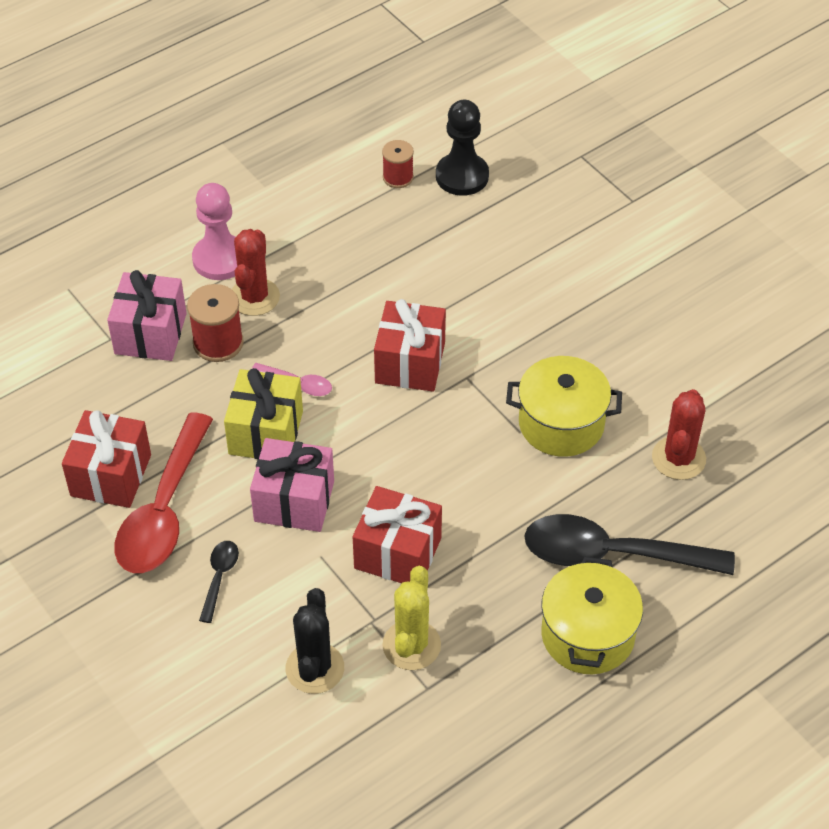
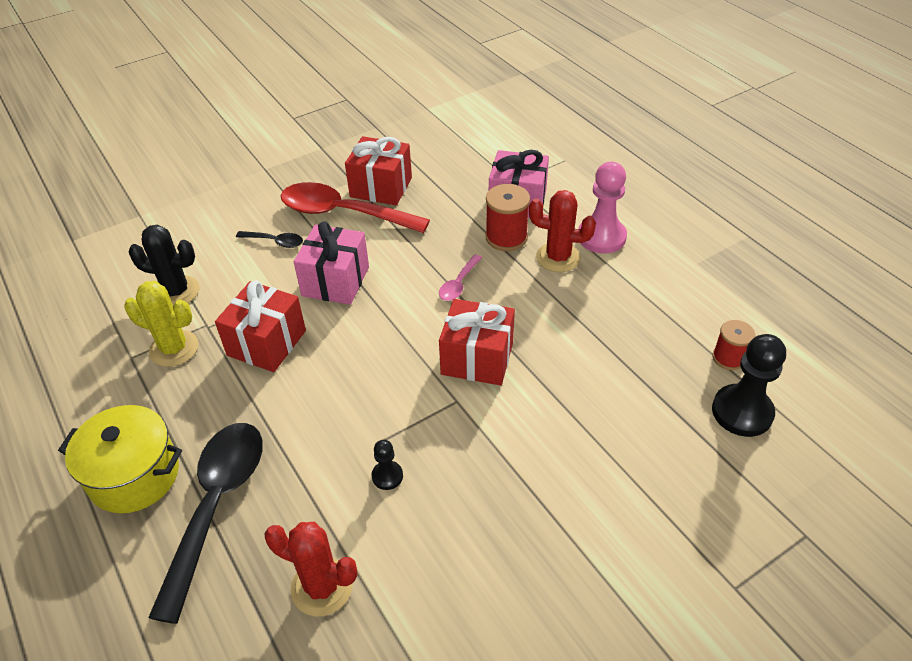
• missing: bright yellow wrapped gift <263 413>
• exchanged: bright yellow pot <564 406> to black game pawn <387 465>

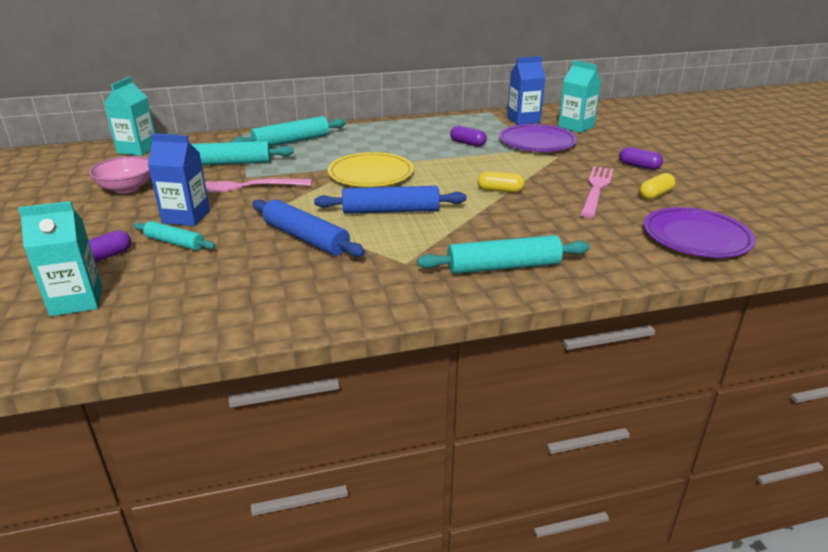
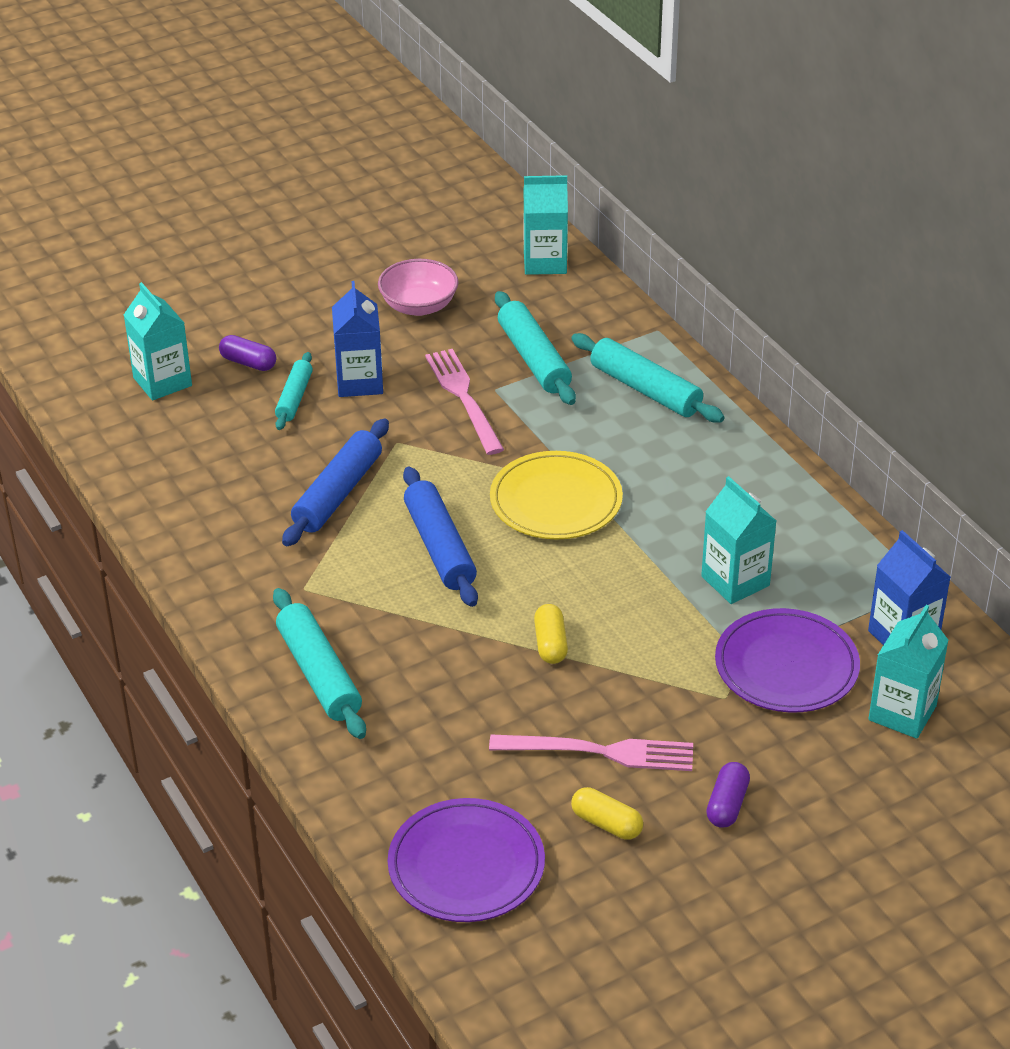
• exchanged: purple pill shape <468 136> to aqua juice carton <738 540>

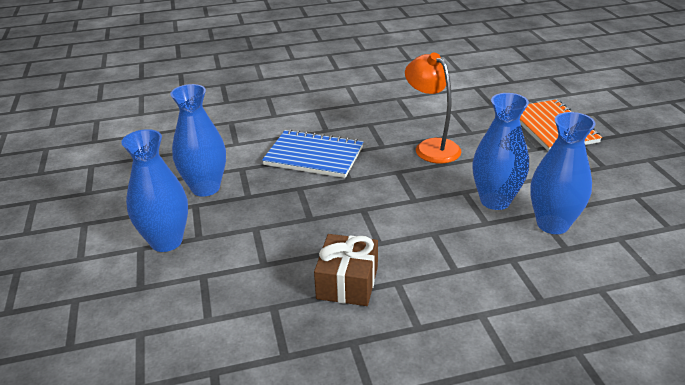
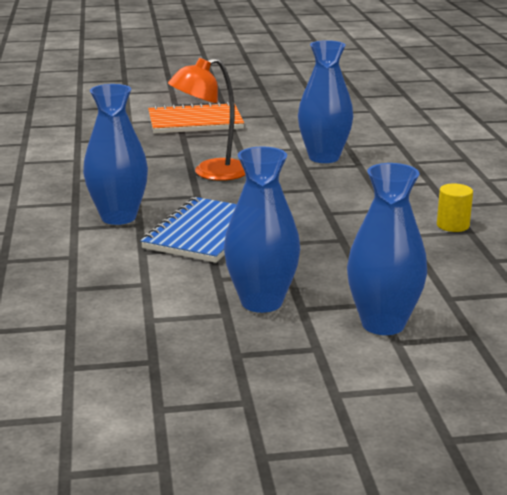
• relocated: blue flower vase <563 173> to <115 154>
• exchanged: russet wrapped gift <346 270> to bright yellow cylinder <455 208>

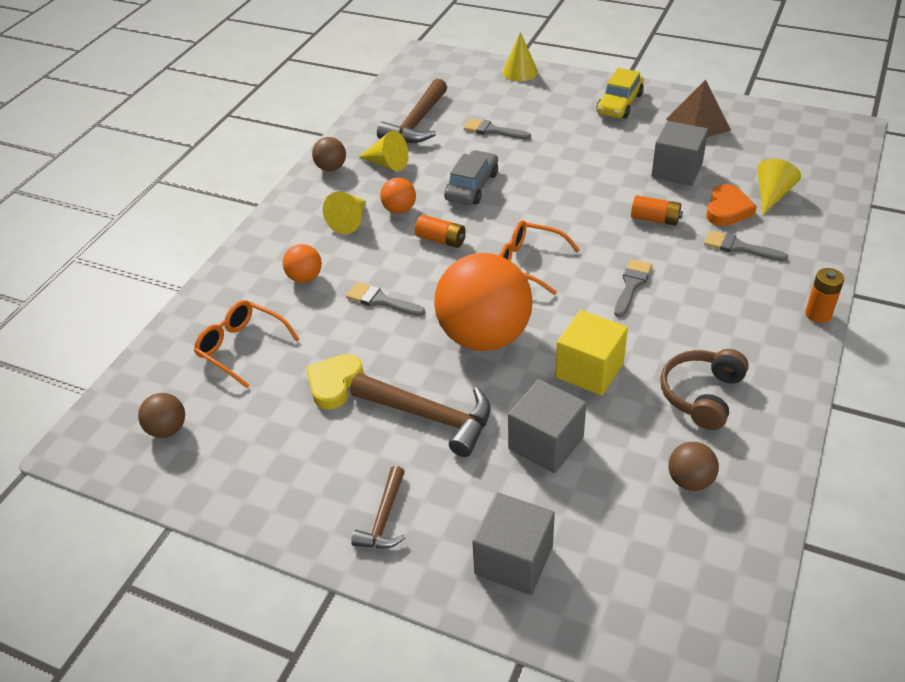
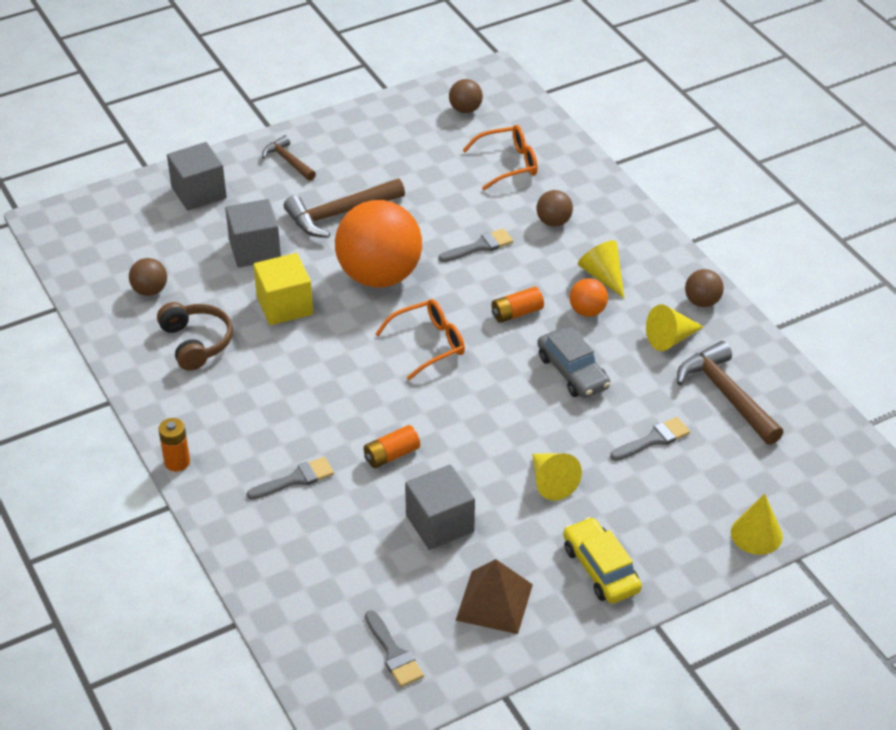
• missing: bright yellow heart shape <335 381>
• missing: bright orange heart shape <731 205>
• relocated: ash-grey paint brush <633 288> to <394 648>
• relocated: bright yellow cone <779 187> to <557 477>
• colour: bright orange play ball <302 263> to russet play ball <554 208>

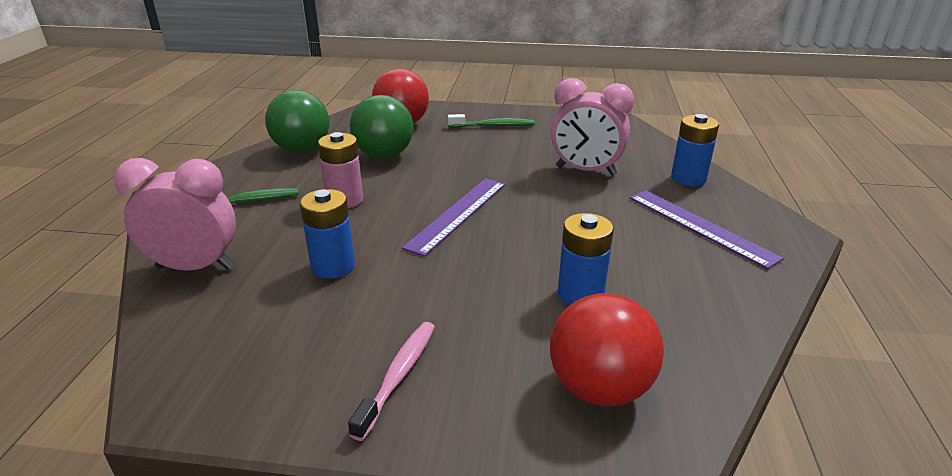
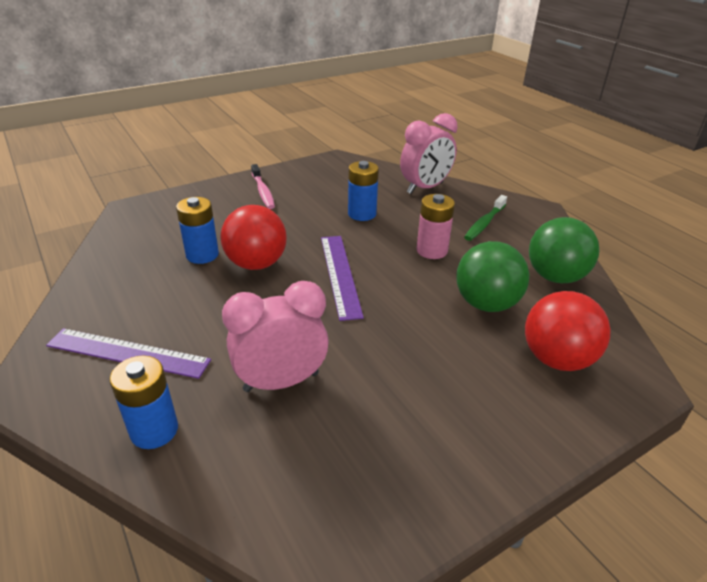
• missing: green tooth brush <491 121>
• relocated: scarlet play ball <607 349> to <253 237>

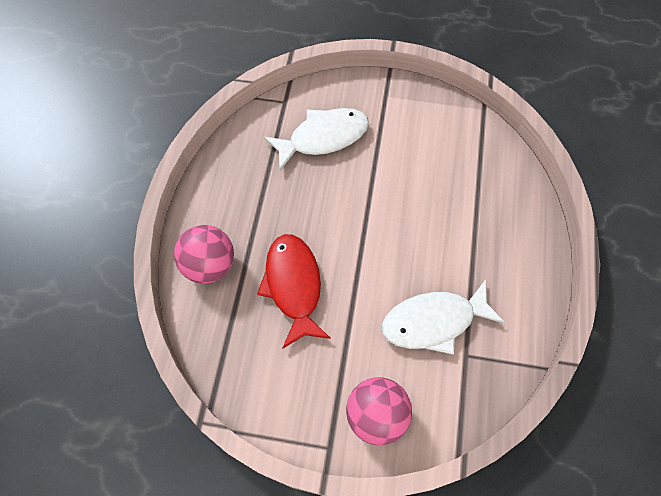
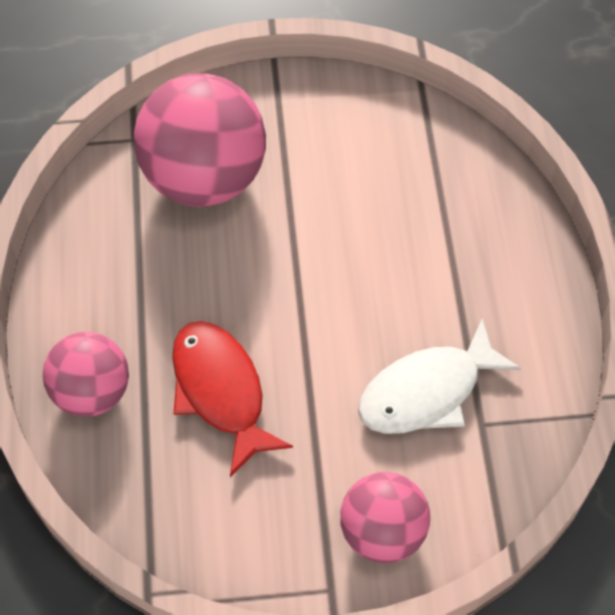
• exchanged: white toy fish <316 139> to pink play ball <200 140>

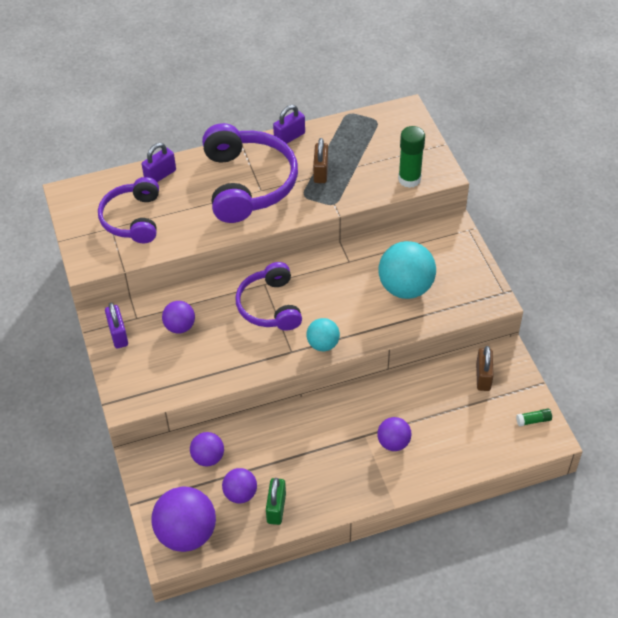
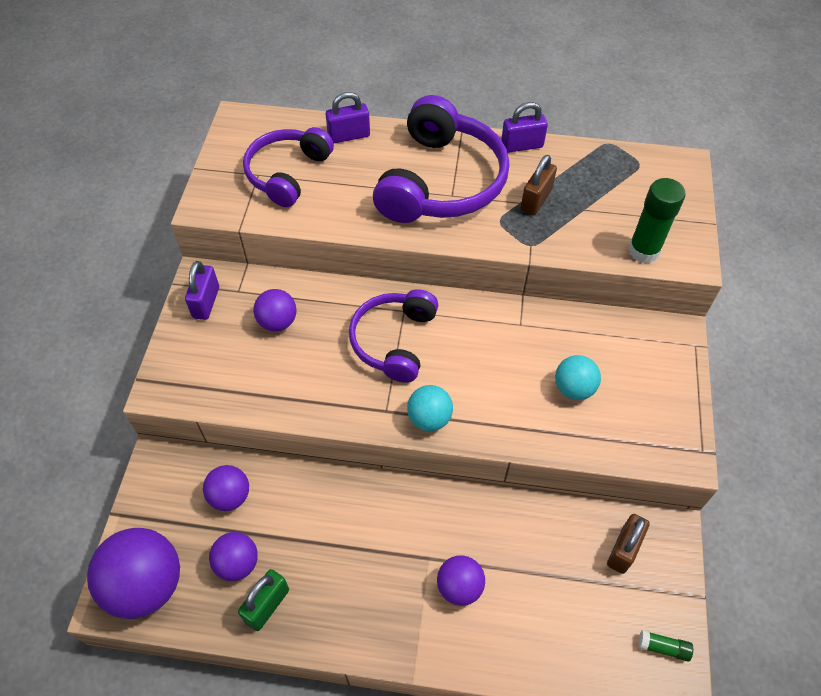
• size: aqua play ball <407 270> = <578 377> x0.56

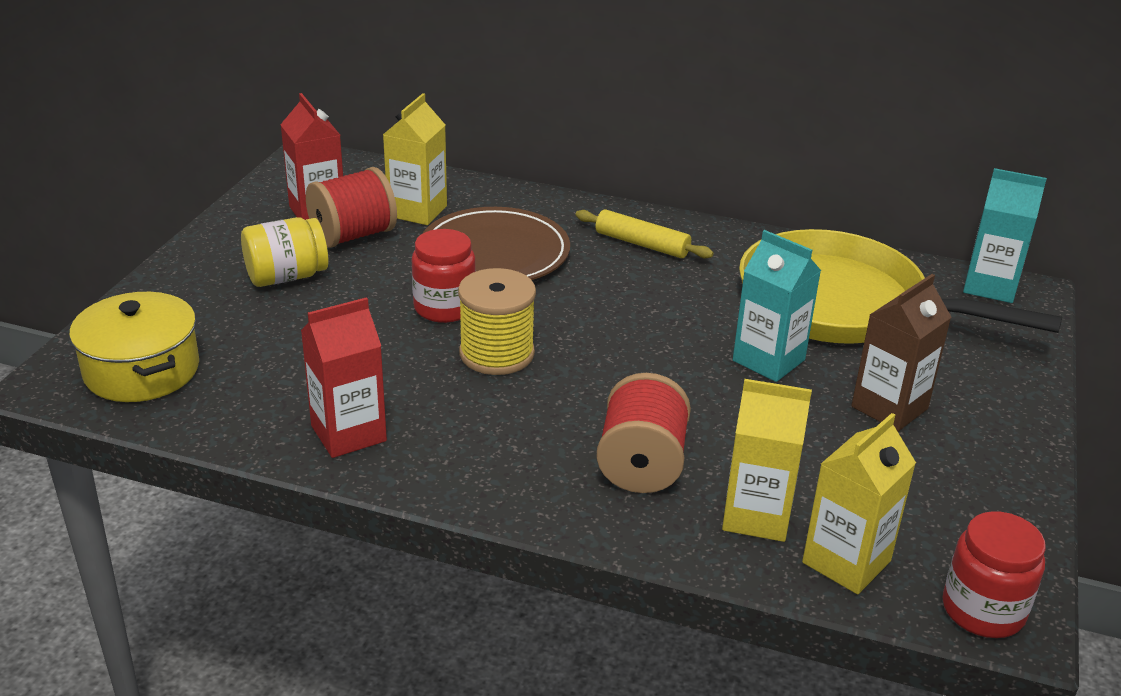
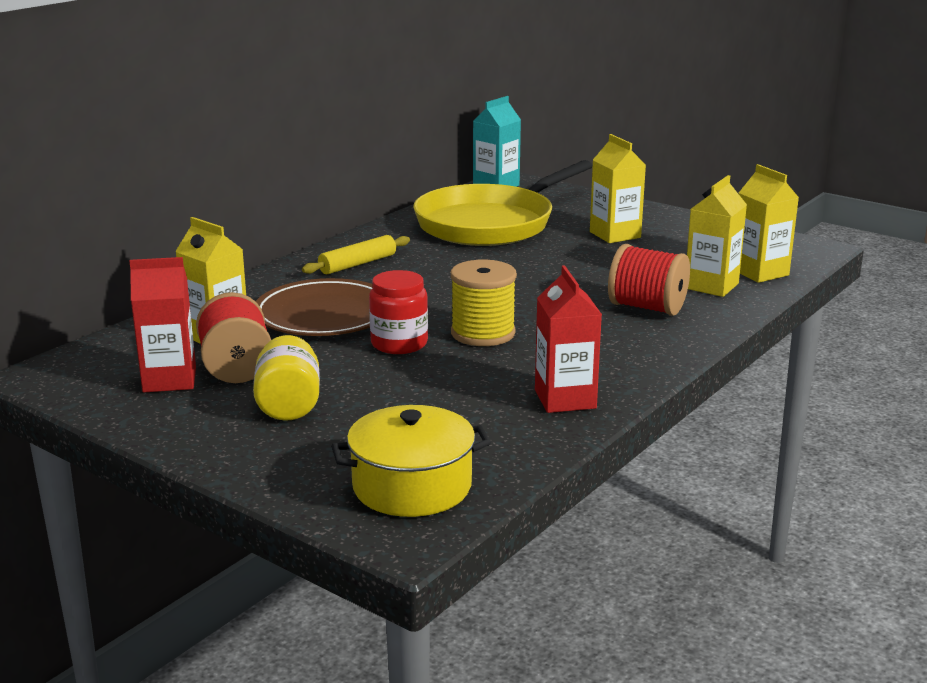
• missing: aqua juice carton <777 306>
• missing: scarlet jam jar <994 574>
• colour: russet juice carton <901 352> to bright yellow juice carton <618 188>

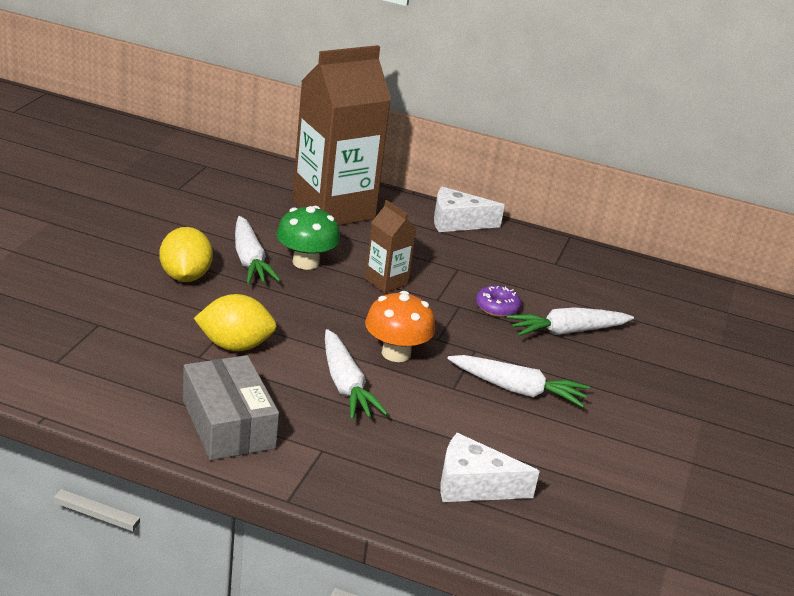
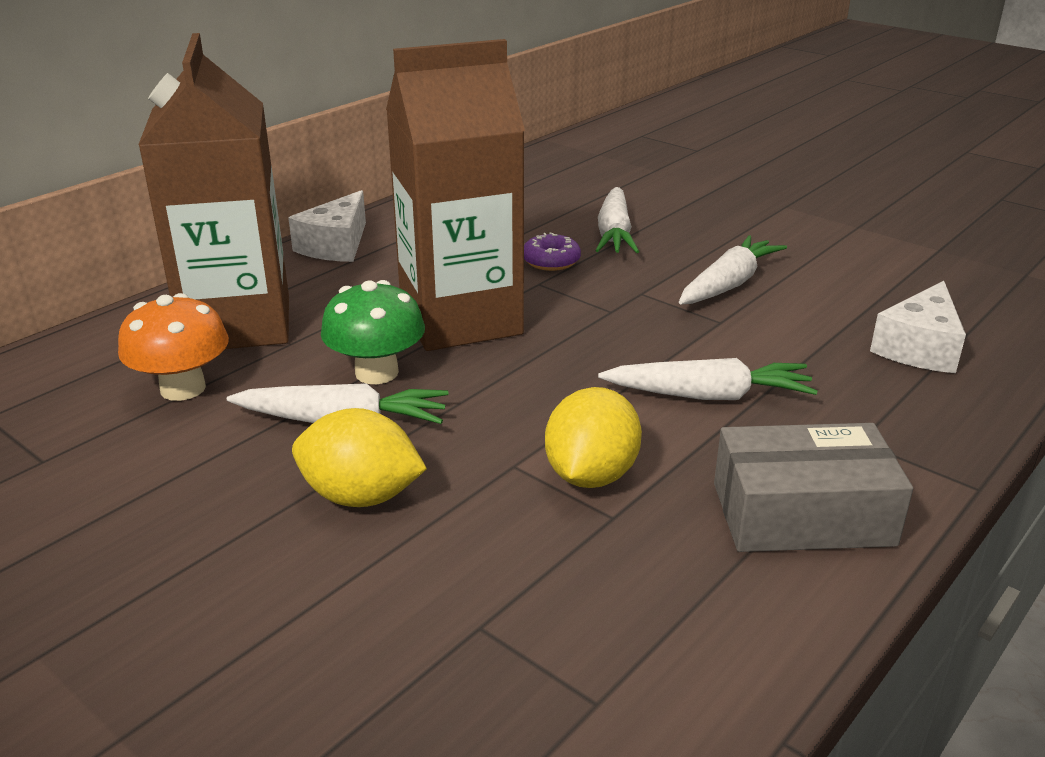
• relocated: bright orange fungus <400 326> to <173 347>
• size: russet juice carton <390 246> = <455 195> x2.18

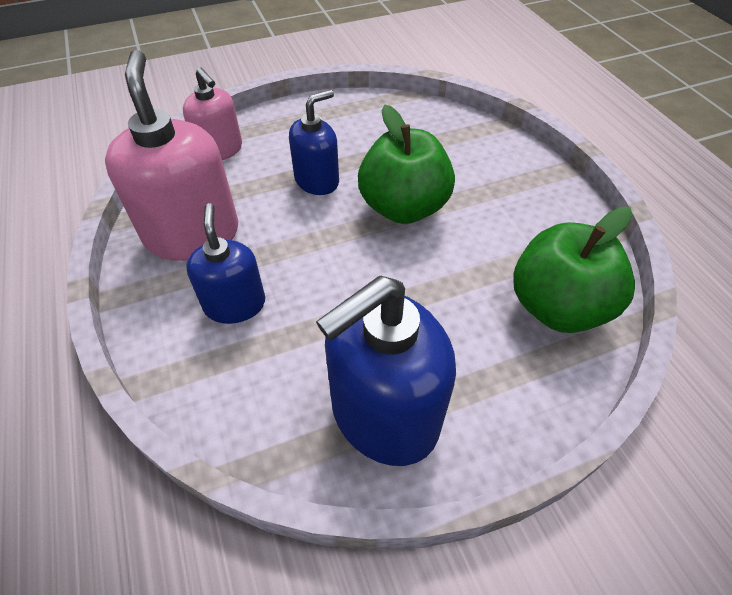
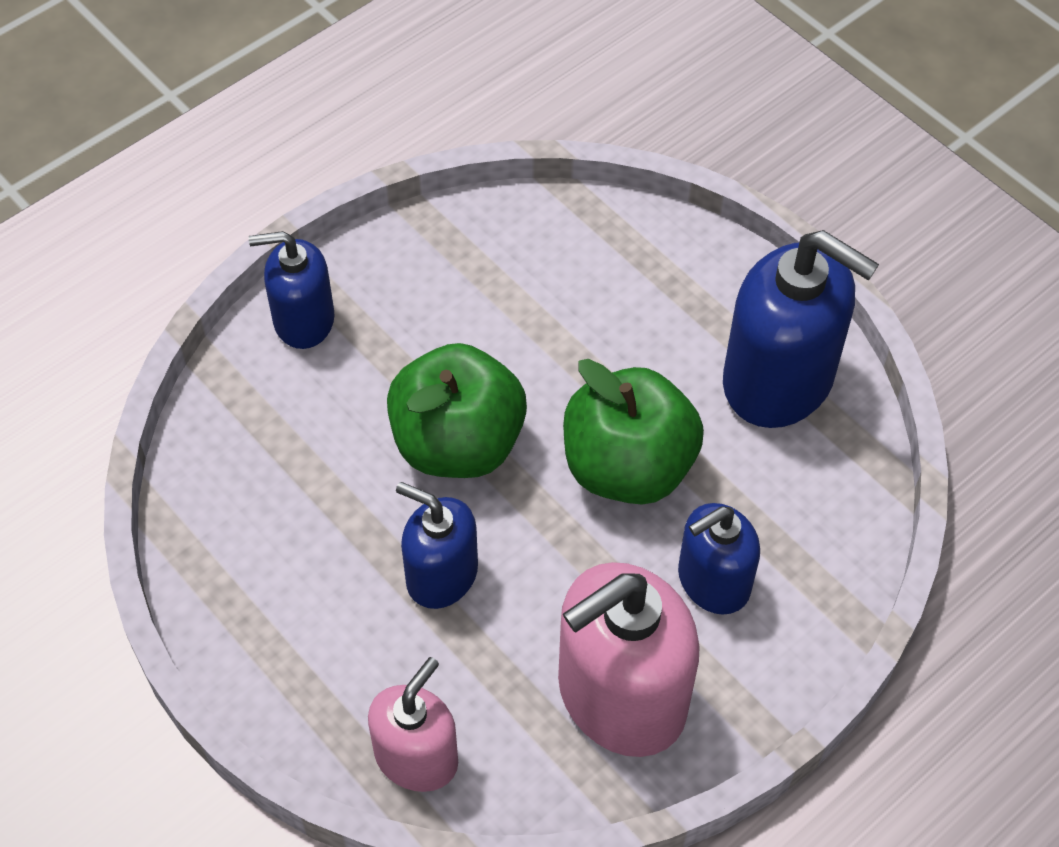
• appeared: blue pump bottle <292 290>
• relocated: green apple <574 270> to <633 431>

